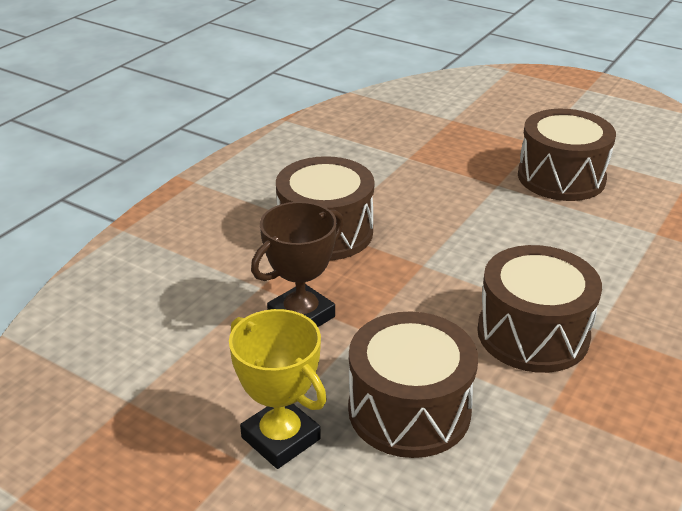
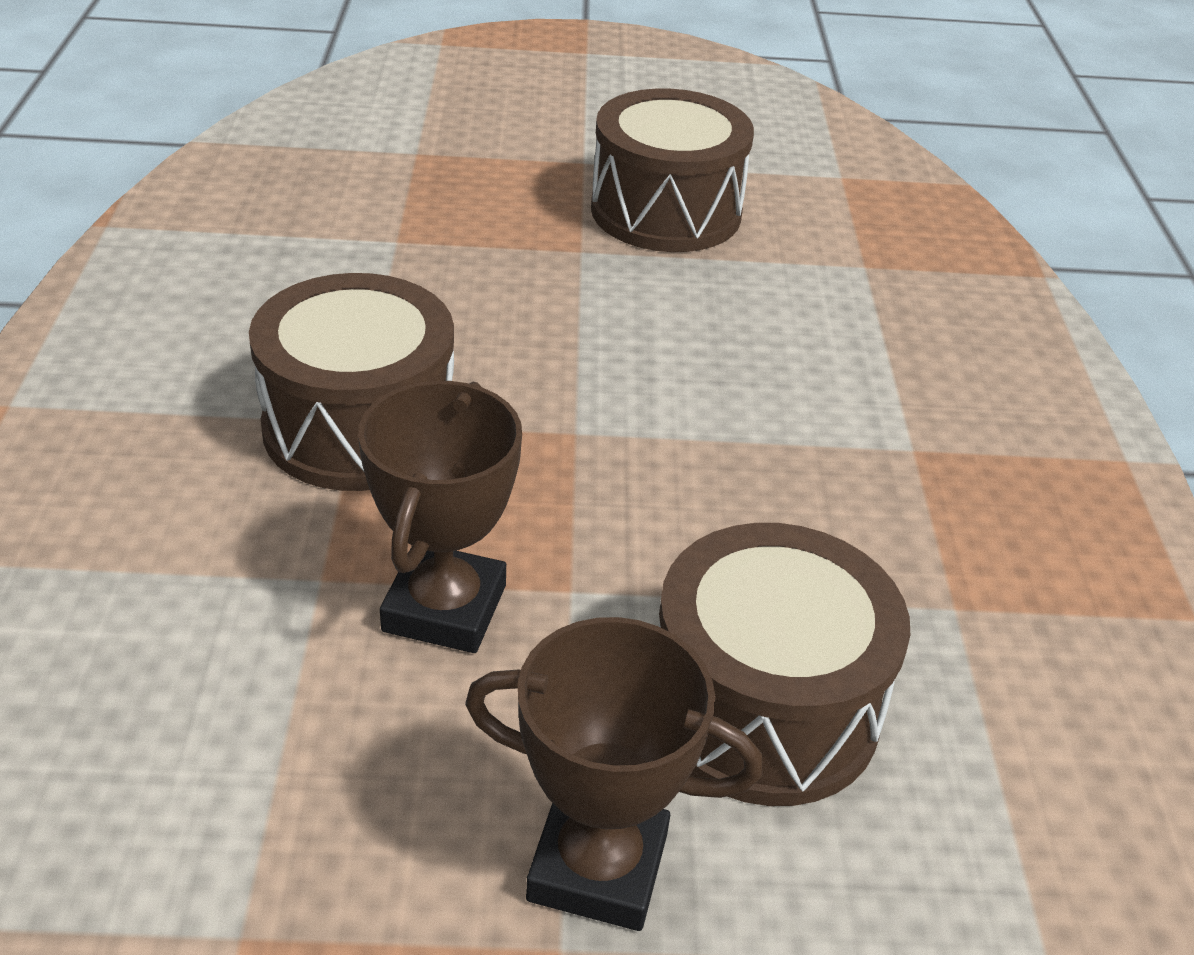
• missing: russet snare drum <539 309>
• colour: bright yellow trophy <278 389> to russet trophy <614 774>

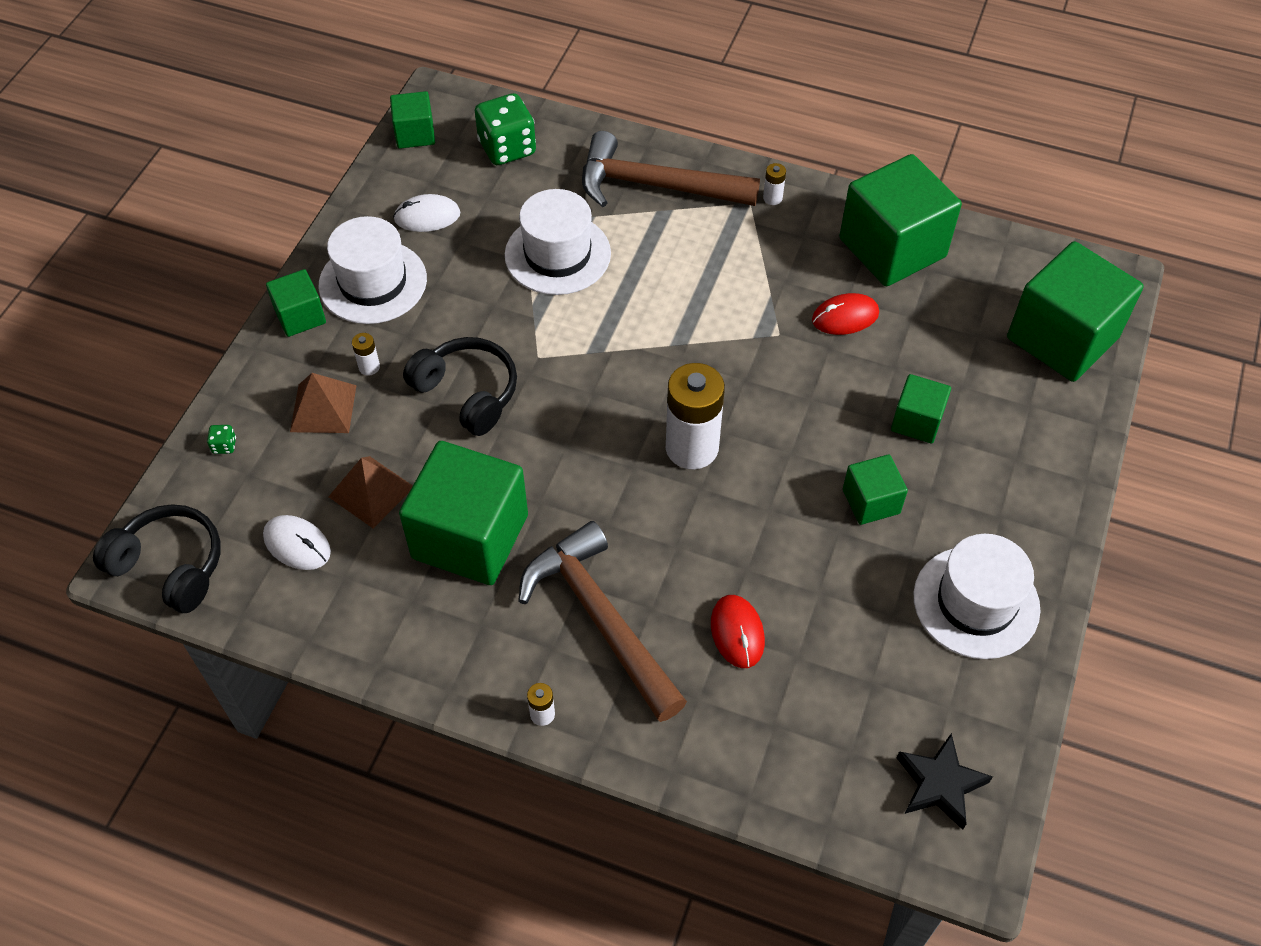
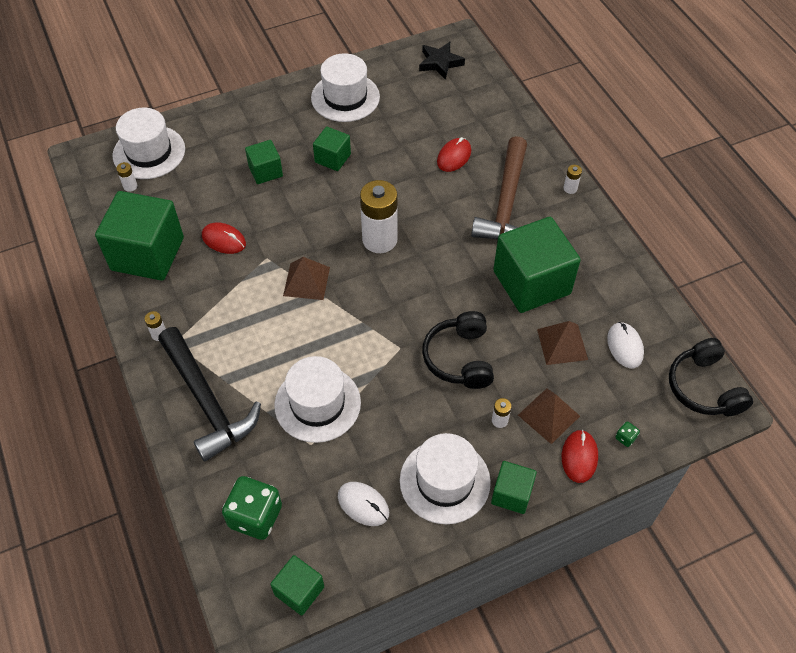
• appeared: white AA battery <126 177>
• appeared: russet pyramid <306 278>
• appeared: scarlet PC mouse <580 456>
• exchanged: green cube <1075 311> to white top hat <149 143>
• colour: russet claw hammer <671 169> to black claw hammer <209 394>

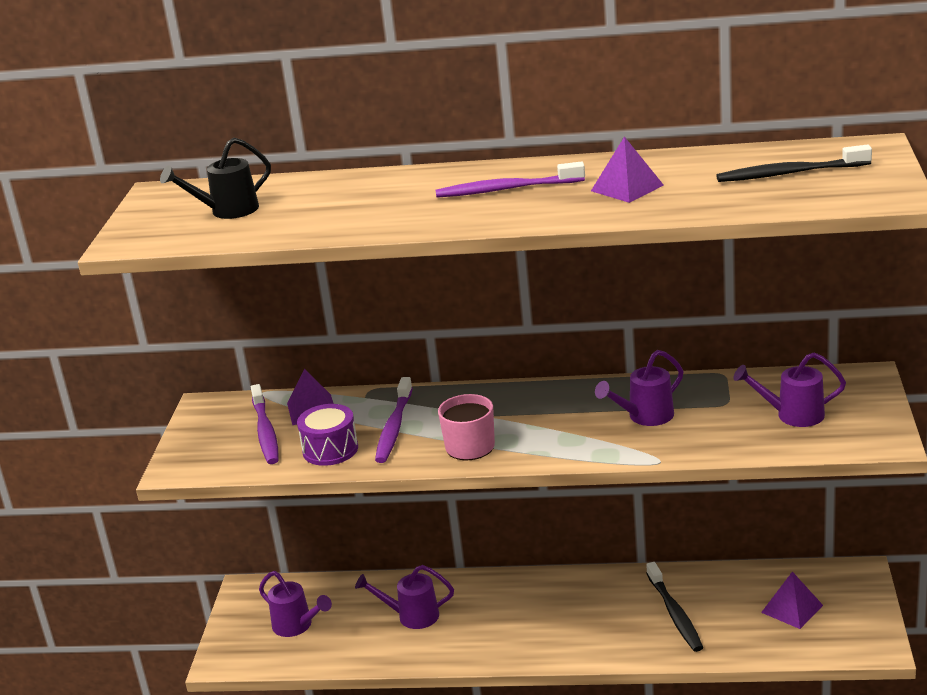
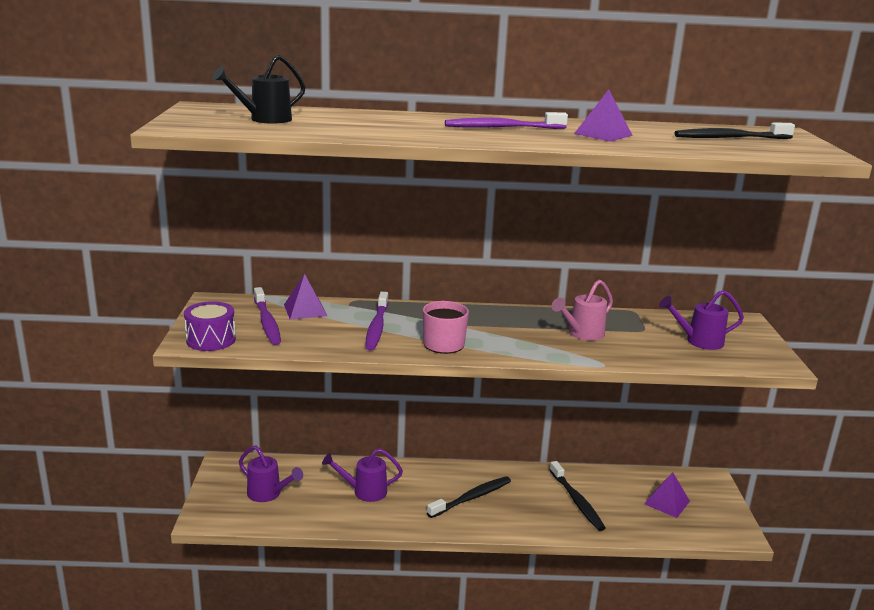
• appeared: black tooth brush <469 497>
• relocated: purple snare drum <327 435> to <210 326>
• colour: purple watering pot <639 388> to pink watering pot <582 310>

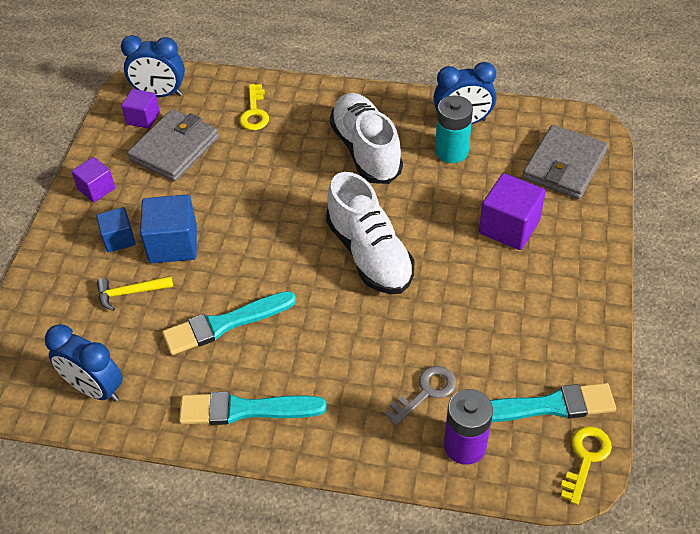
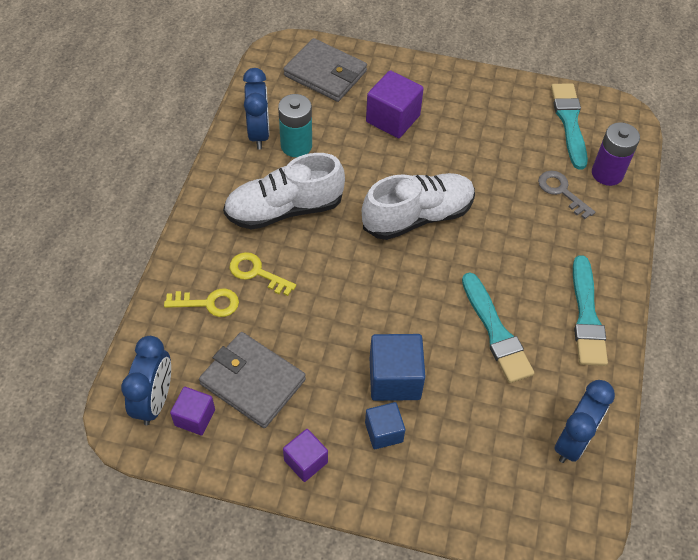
• missing: bright yellow claw hammer <135 293>
• relocated: bright yellow key <586 465> to <263 274>

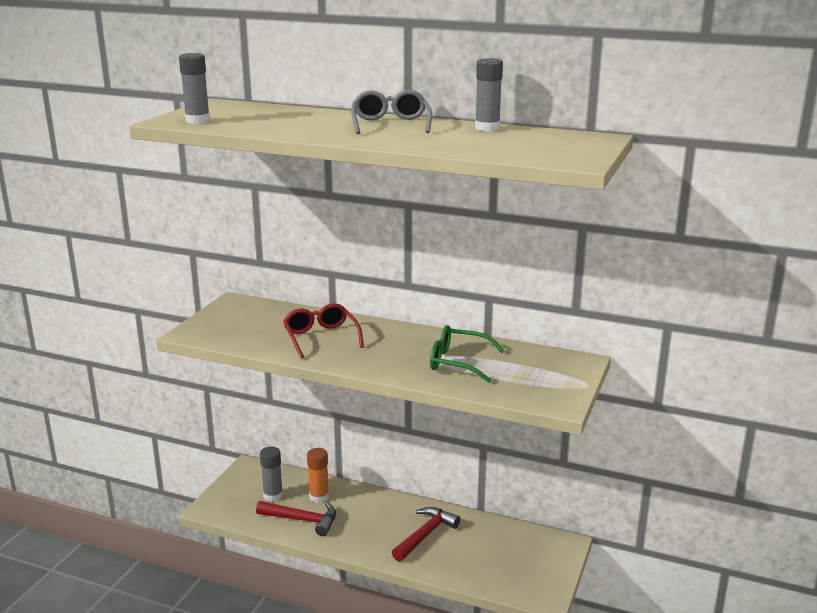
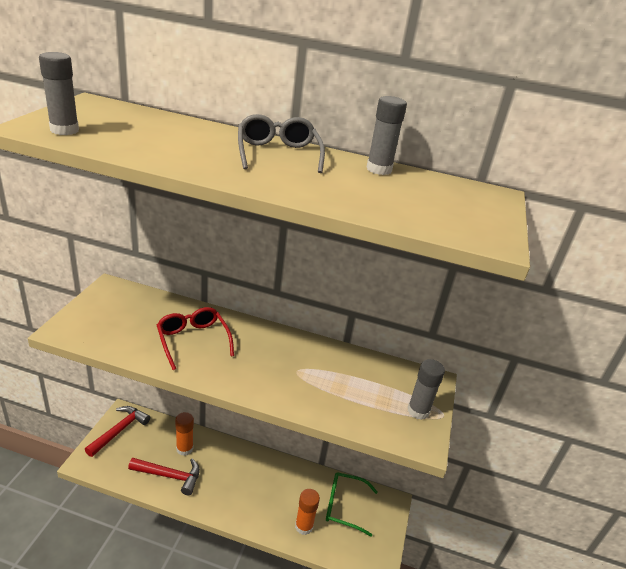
• appeared: bright orange glue stick <307 512>
• relocated: ash-grey glue stick <271 474> to <426 389>
• relocated: scarlet claw hammer <426 534> to <117 431>
• relocated: green eyeglasses <467 354> to <352 504>

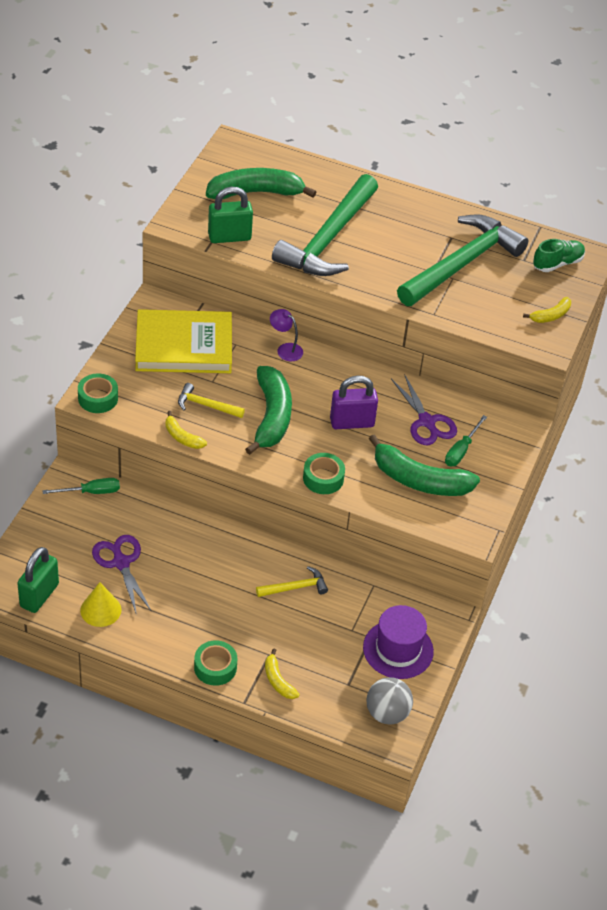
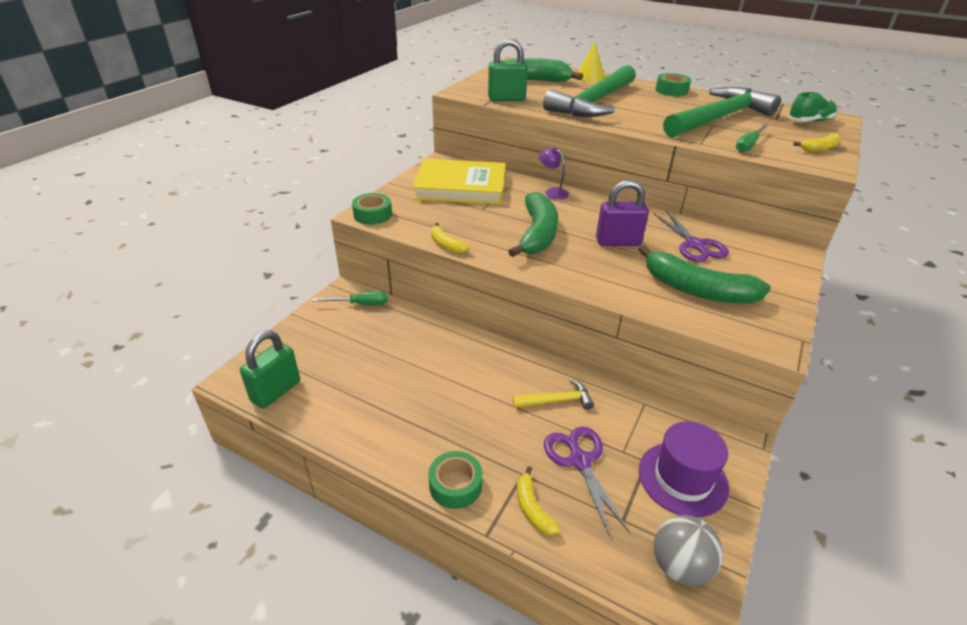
• missing: bright yellow claw hammer <211 400>
• relocated: bright yellow cone <100 604> to <591 61>
• relocated: purple shears <122 575> to <586 481>
• relocated: green roll of tape <324 473> to <673 84>
• relocated: green screwdriver <466 440> to <751 138>

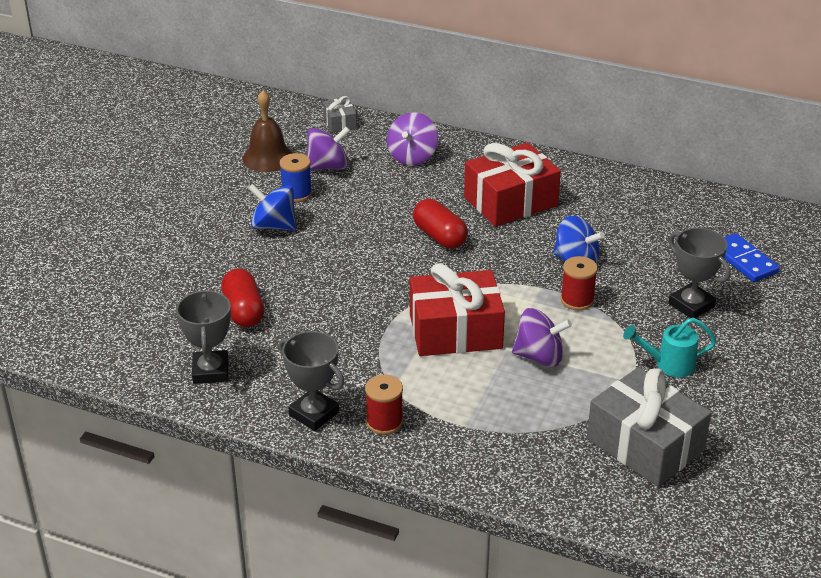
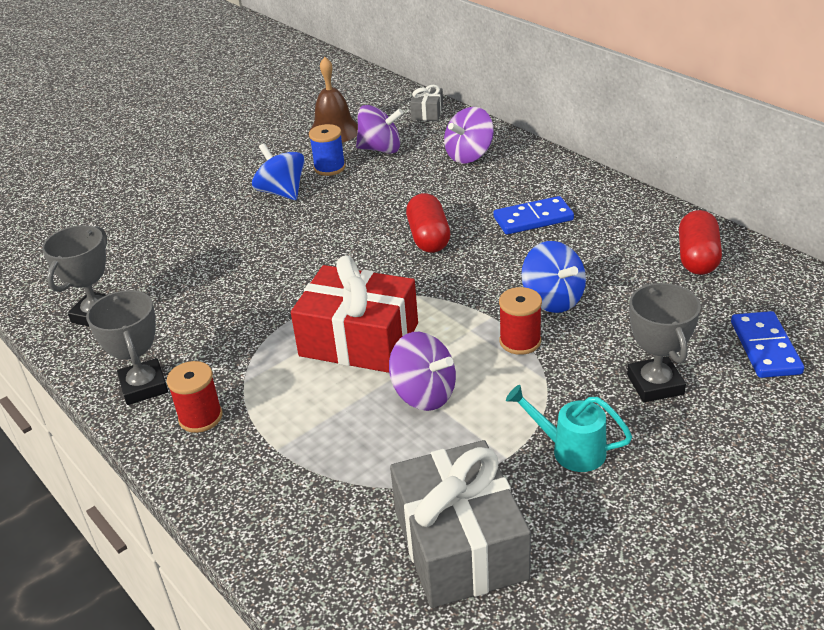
• relocated: scarlet pill shape <242 298> to <700 242>
• exchanged: scarlet wrapped gift <512 184> to blue domino <534 215>

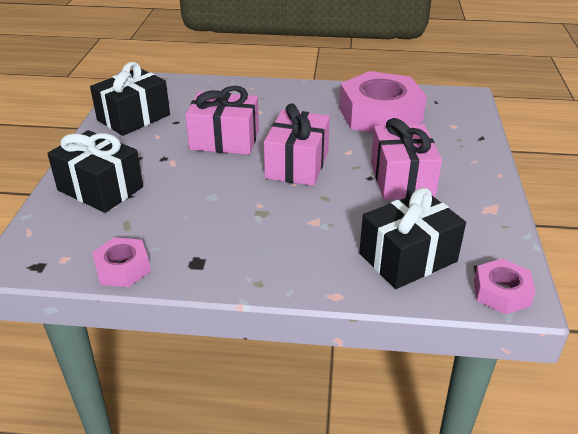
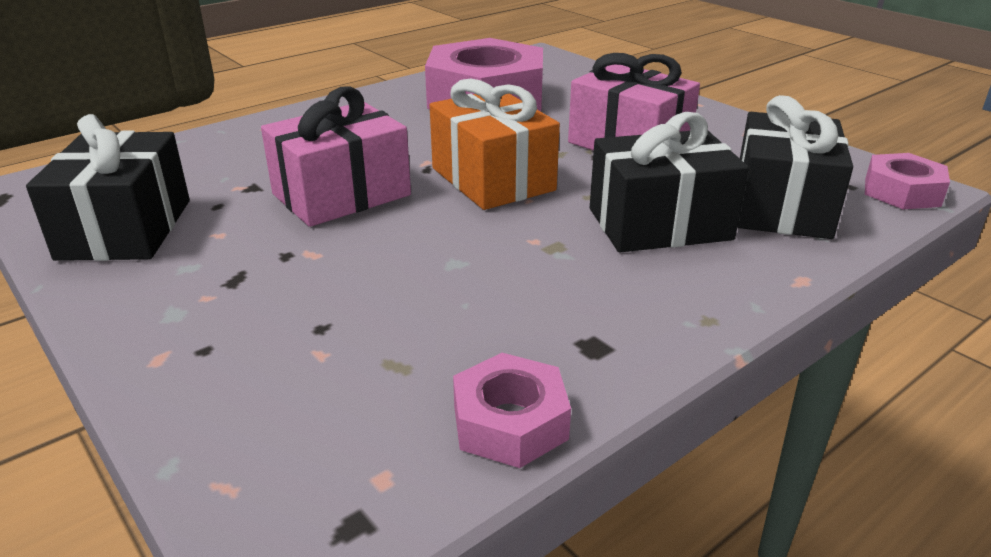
• relocated: black wrapped gift <95 171> to <669 182>
• colour: pink wrapped gift <297 144> to bright orange wrapped gift <495 144>

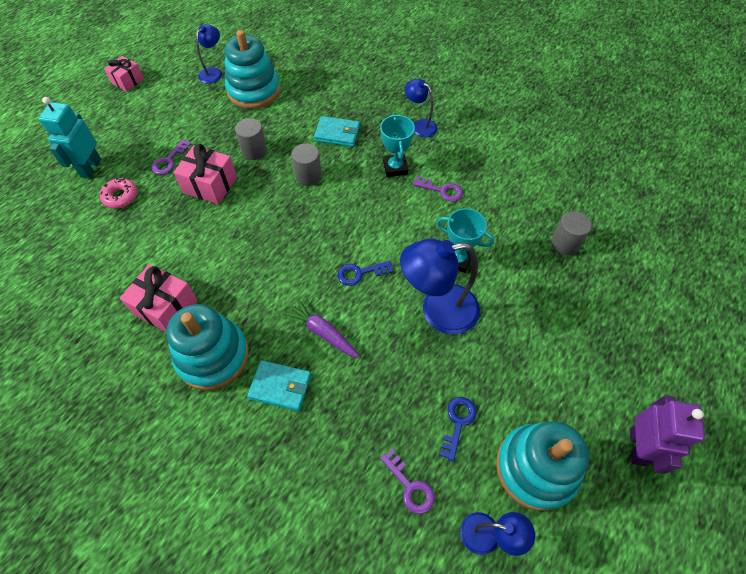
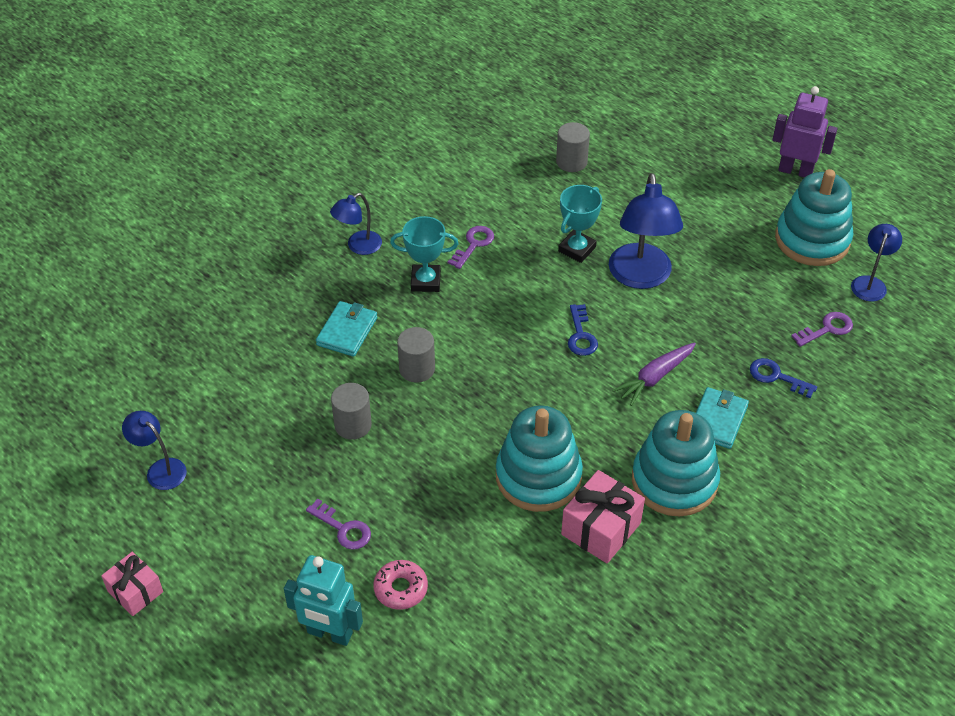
• missing: pink wrapped gift <205 174>
• relocated: aqua stacking toy <252 69> to <539 459>
• relocated: blue key <458 429> to <783 378>

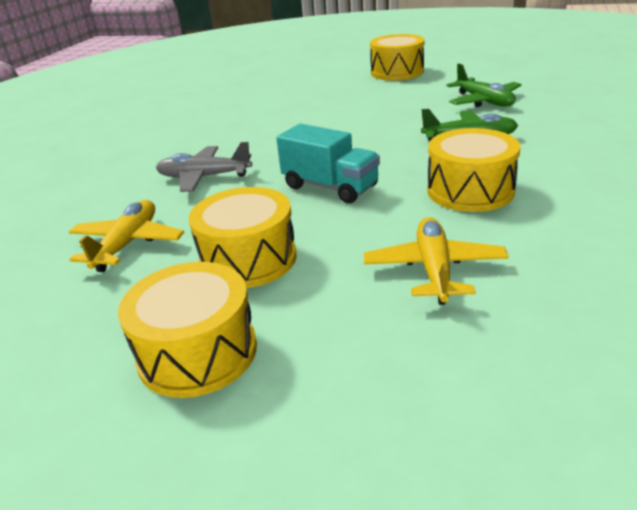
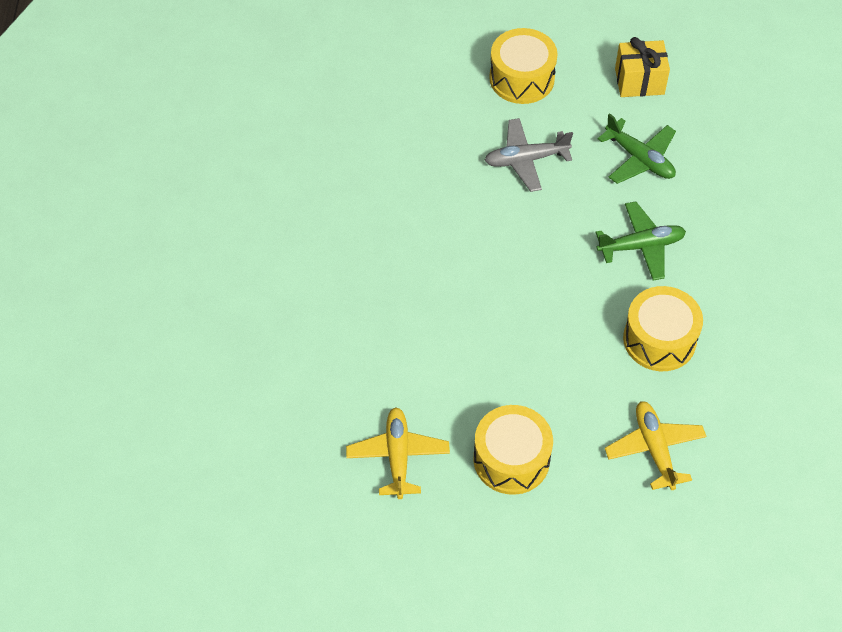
• missing: bright yellow snare drum <187 330>
• missing: aqua truck <328 163>
• appeared: bright yellow wrapped gift <642 67>
• relocated: ash-grey aeroplane <204 167> to <528 155>

